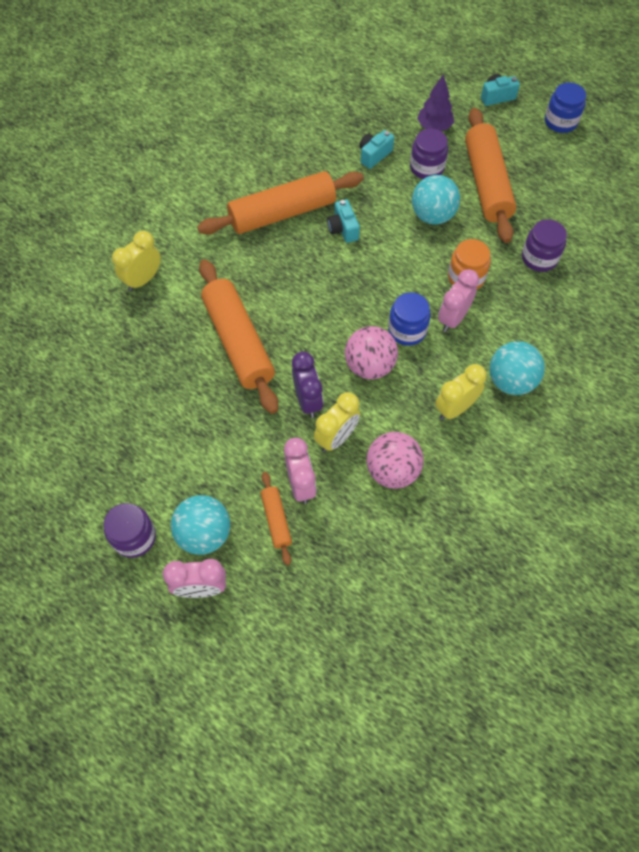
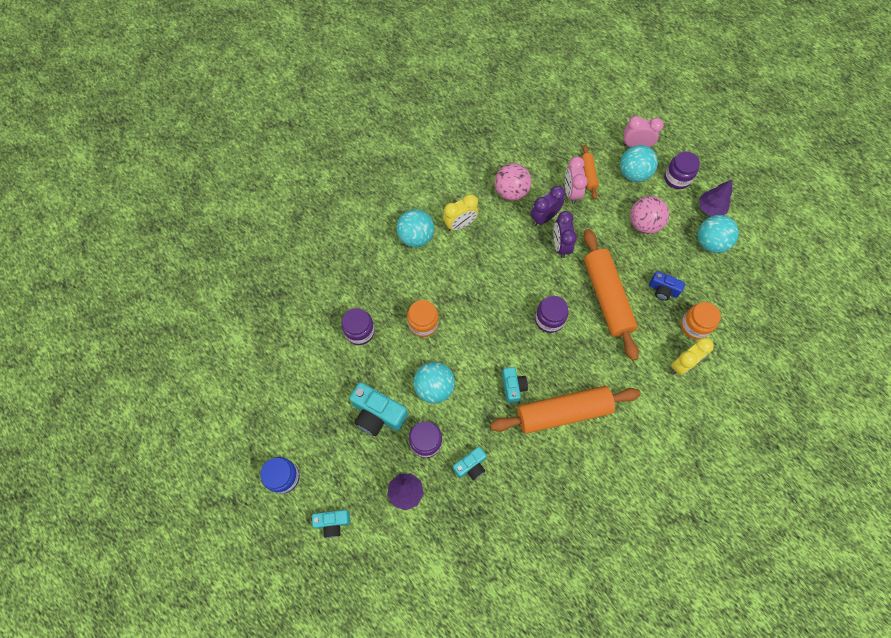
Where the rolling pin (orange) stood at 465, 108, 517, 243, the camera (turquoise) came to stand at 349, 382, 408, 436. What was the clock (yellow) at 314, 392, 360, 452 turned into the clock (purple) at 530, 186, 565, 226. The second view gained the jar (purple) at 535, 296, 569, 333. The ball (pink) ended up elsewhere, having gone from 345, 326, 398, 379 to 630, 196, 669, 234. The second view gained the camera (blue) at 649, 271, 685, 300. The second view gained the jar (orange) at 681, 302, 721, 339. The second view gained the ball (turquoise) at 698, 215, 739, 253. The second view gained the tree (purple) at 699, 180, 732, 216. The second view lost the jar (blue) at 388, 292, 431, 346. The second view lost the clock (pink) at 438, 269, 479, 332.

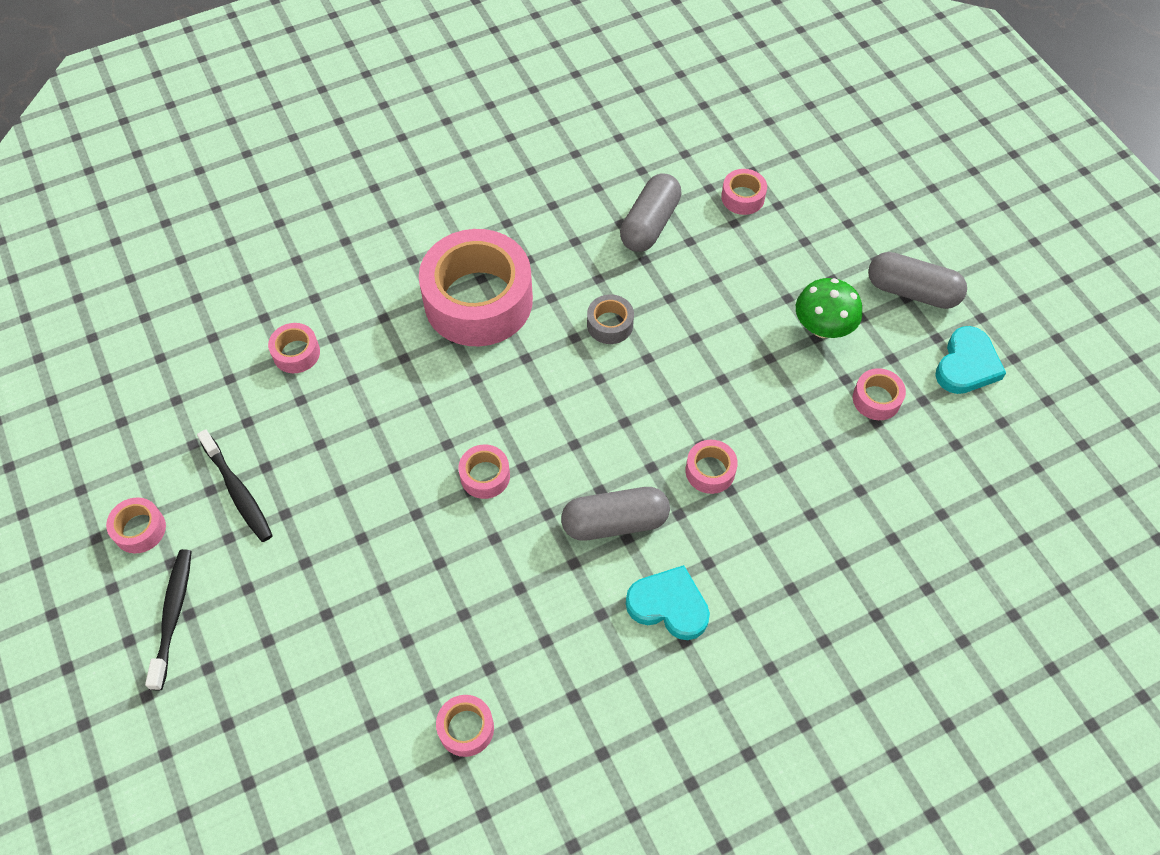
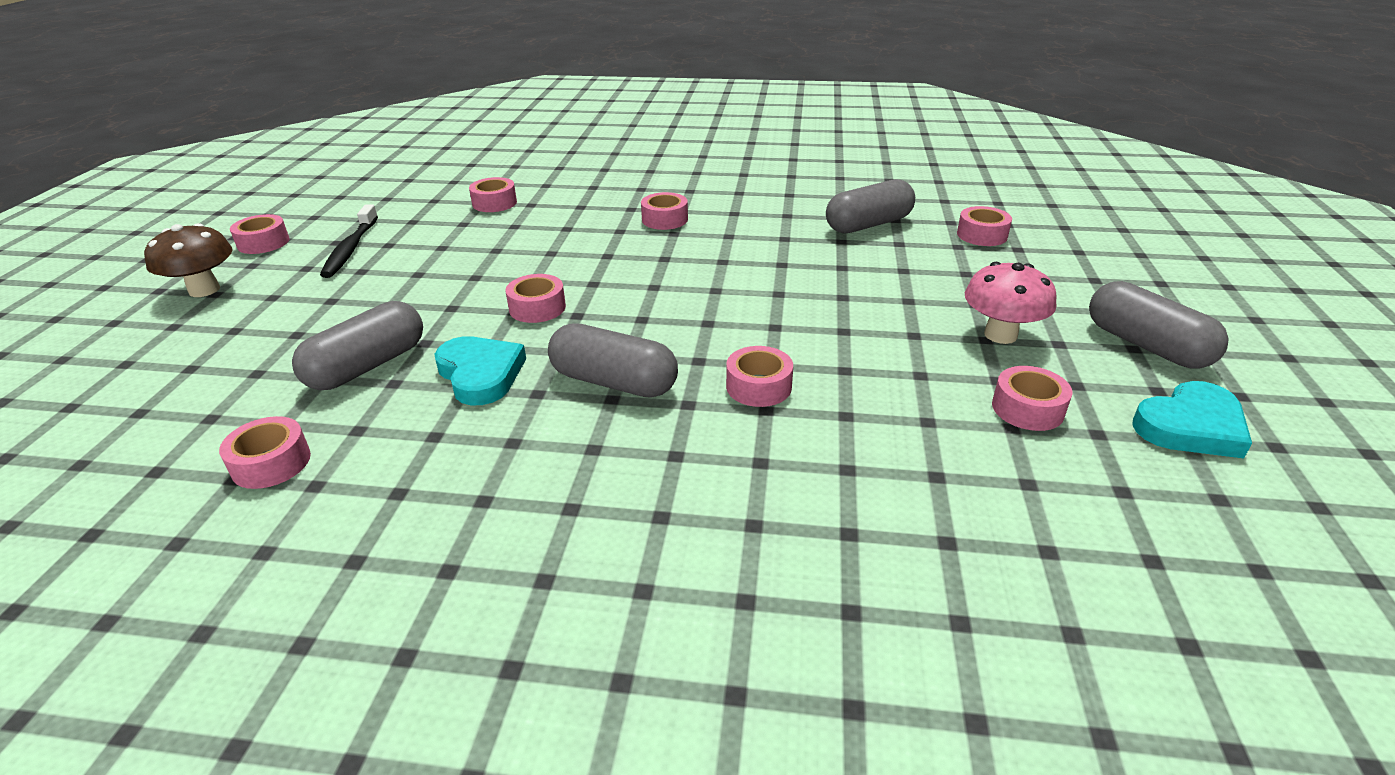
Where the toothbrush (black) stood at 145, 549, 192, 691, the mushroom (brown) came to stand at 144, 223, 233, 297. The second view gained the capsule (grey) at 292, 301, 423, 390. The heart (turquoise) ended up elsewhere, having gone from 626, 565, 710, 640 to 434, 336, 526, 405. The size of the tape (pink) at 419, 229, 533, 346 changed by a factor of 0.42. What was the mushroom (green) at 796, 278, 862, 338 turned into the mushroom (pink) at 965, 262, 1057, 344. The second view lost the tape (grey) at 587, 294, 634, 344.

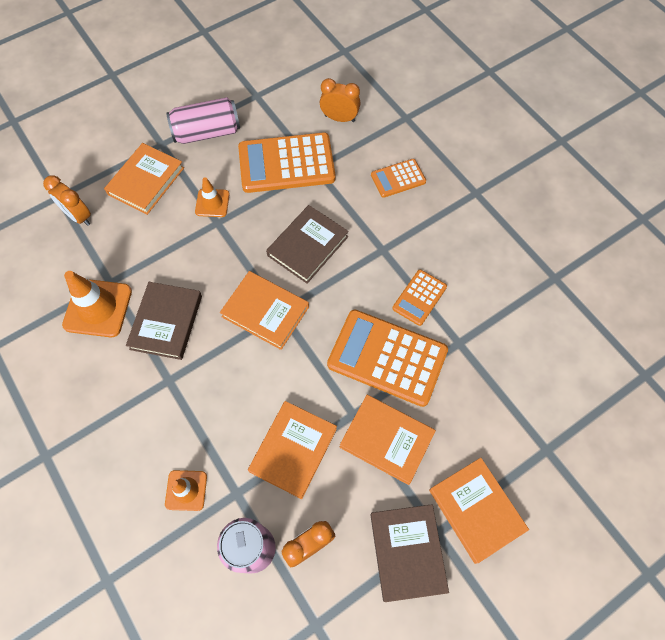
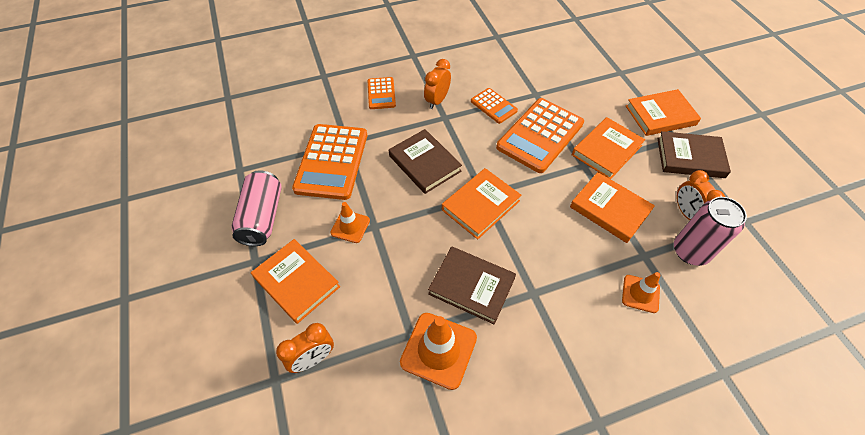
The clock (orange) ended up elsewhere, having gone from 320, 78, 361, 122 to 424, 59, 451, 109.

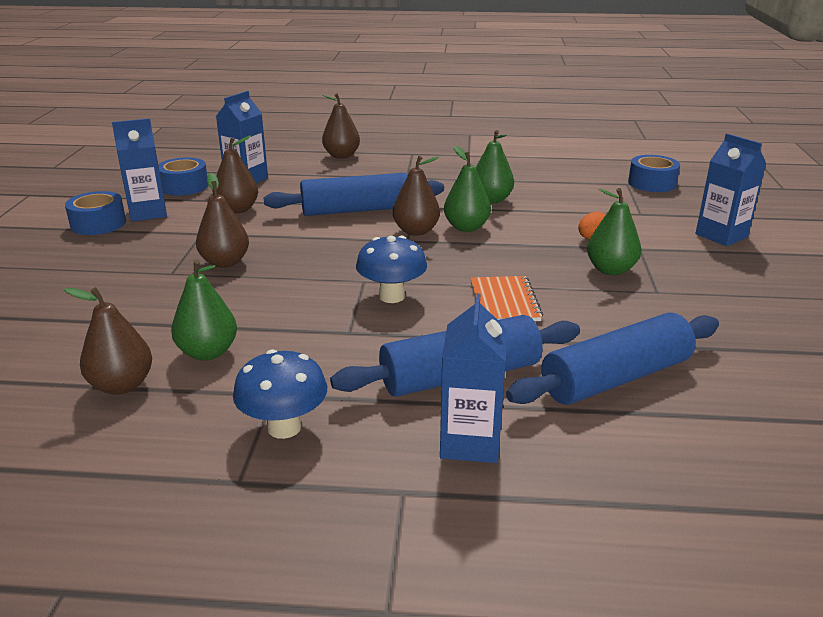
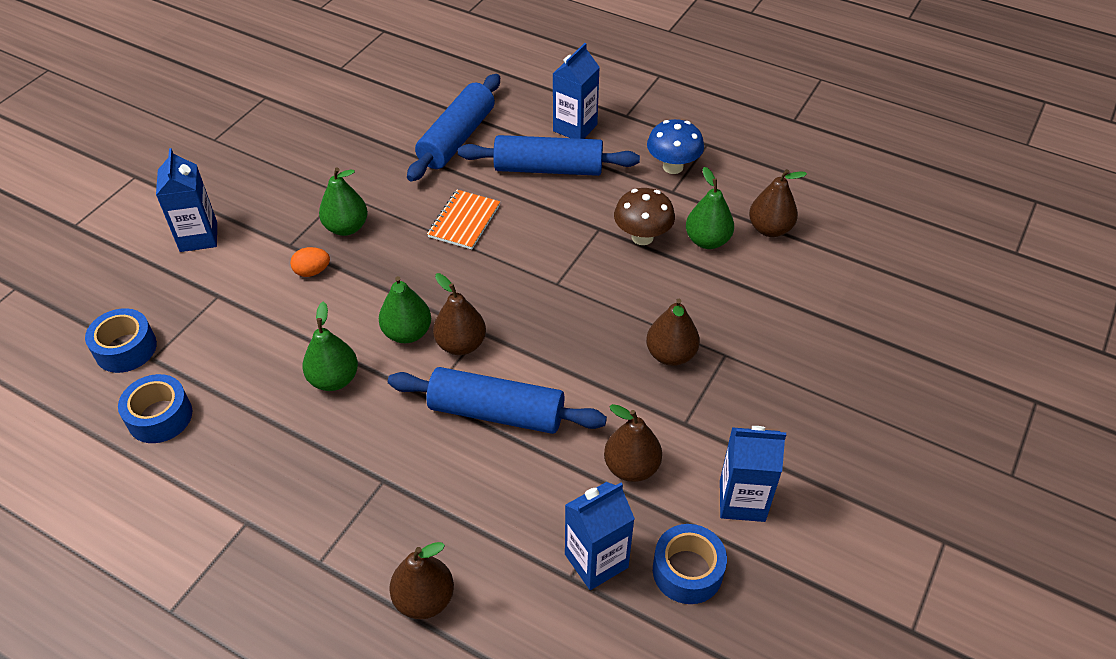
The tape (blue) ended up elsewhere, having gone from 65, 191, 126, 235 to 118, 374, 192, 443. The rolling pin (blue) at 506, 313, 719, 405 ended up facing another way, 60 degrees counterclockwise from before. The second view gained the mushroom (brown) at 614, 188, 675, 245. The second view lost the mushroom (blue) at 356, 236, 427, 303.

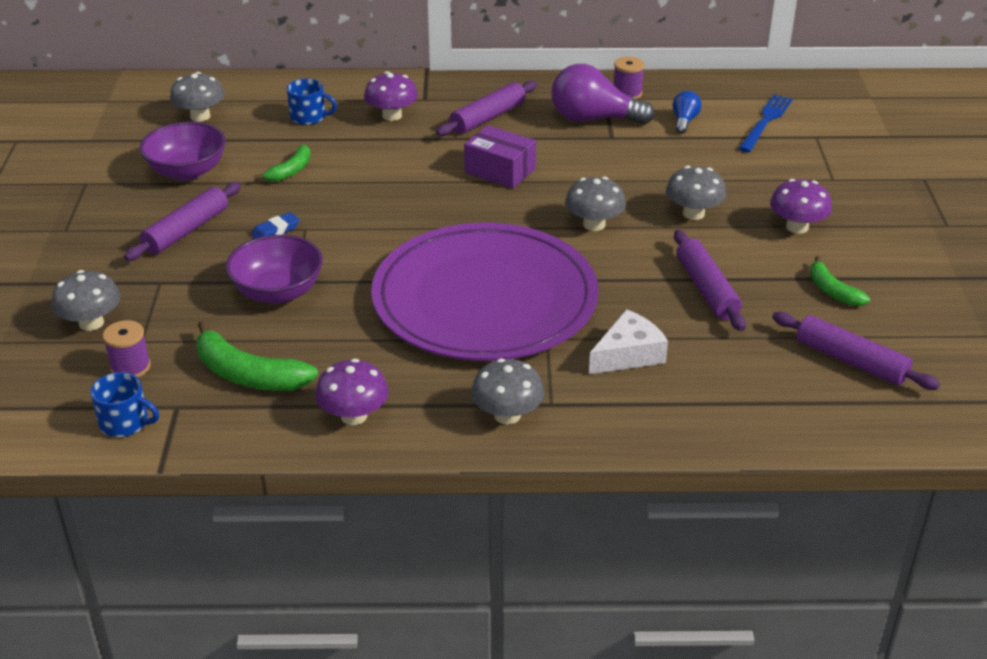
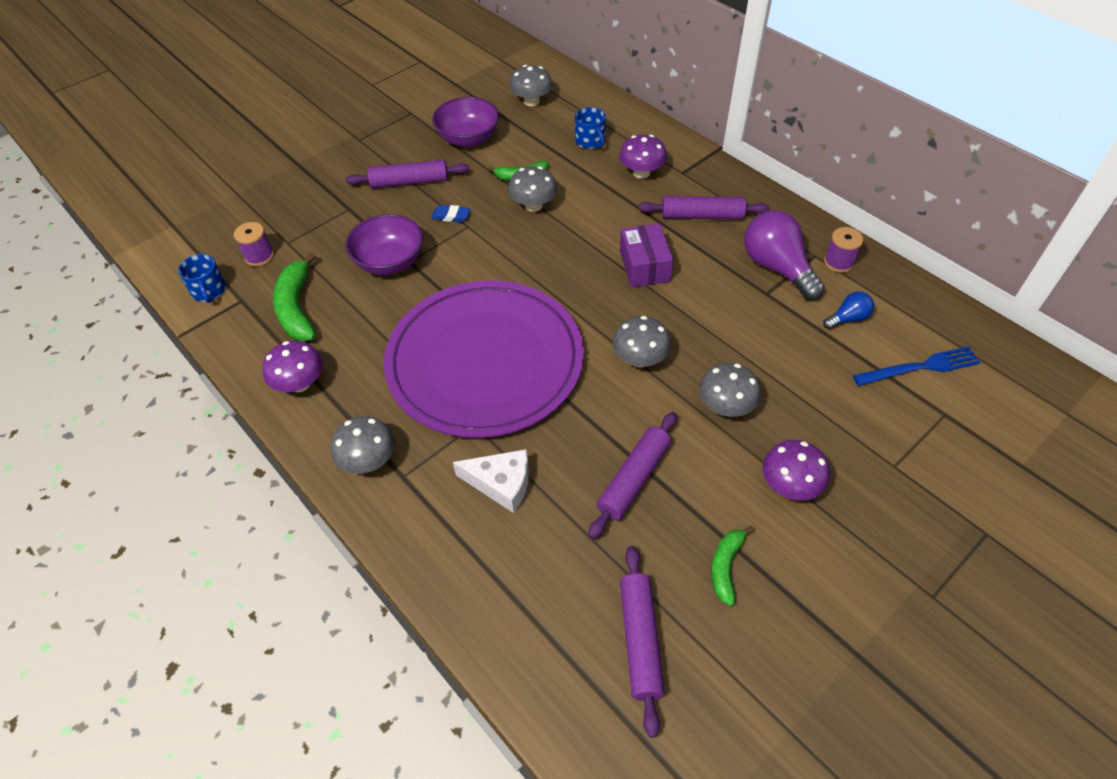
The mushroom (grey) ended up elsewhere, having gone from 51, 270, 121, 331 to 508, 166, 557, 212.

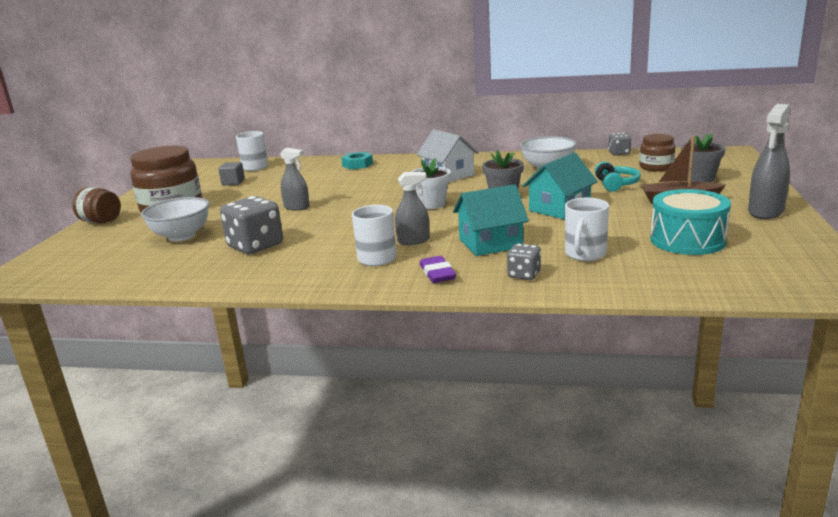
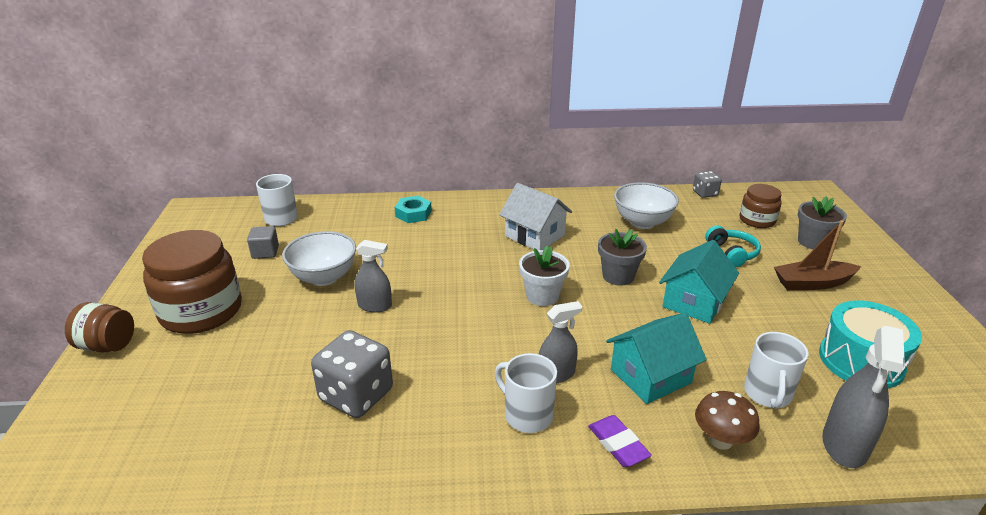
The bowl (white) ended up elsewhere, having gone from 141, 197, 209, 241 to 282, 231, 356, 286. Where the dice (grey) stood at 507, 244, 541, 280, the mushroom (brown) came to stand at 695, 391, 760, 450. The spray bottle (grey) ended up elsewhere, having gone from 748, 104, 790, 219 to 822, 326, 905, 468.

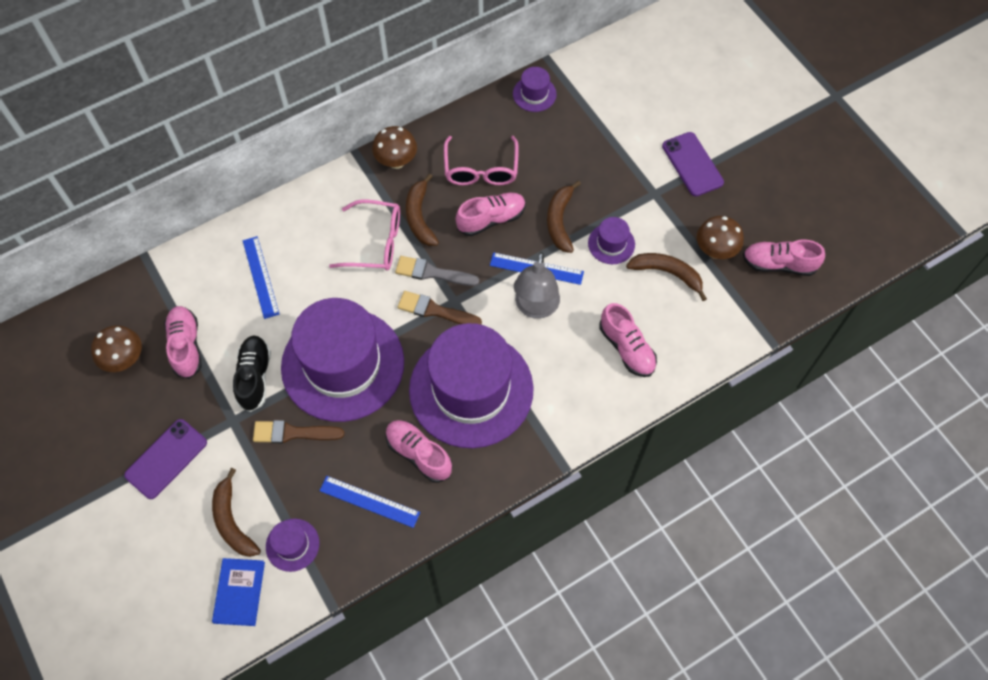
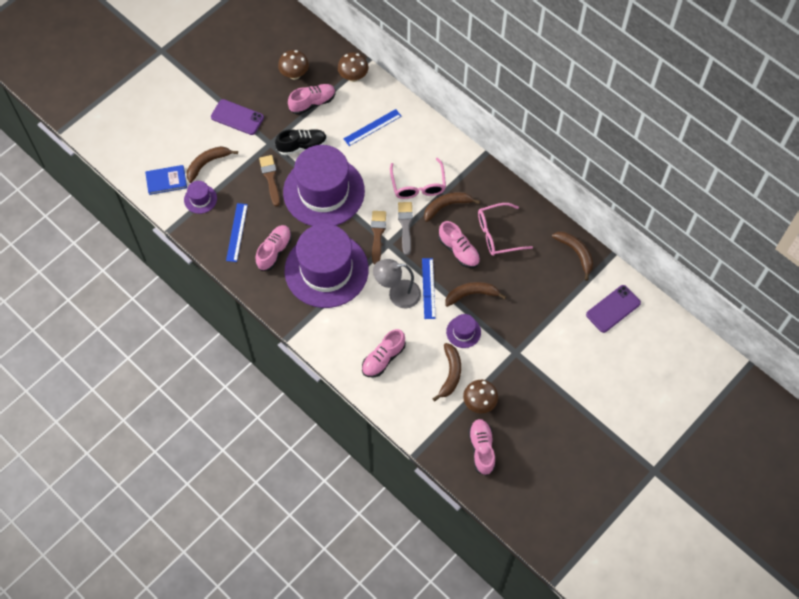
The mushroom (brown) ended up elsewhere, having gone from 372, 126, 417, 169 to 338, 52, 369, 82. Where the hat (purple) stood at 513, 67, 557, 112, the banana (brown) came to stand at 552, 232, 593, 281. The phone (purple) ended up elsewhere, having gone from 662, 132, 724, 196 to 586, 285, 641, 333.

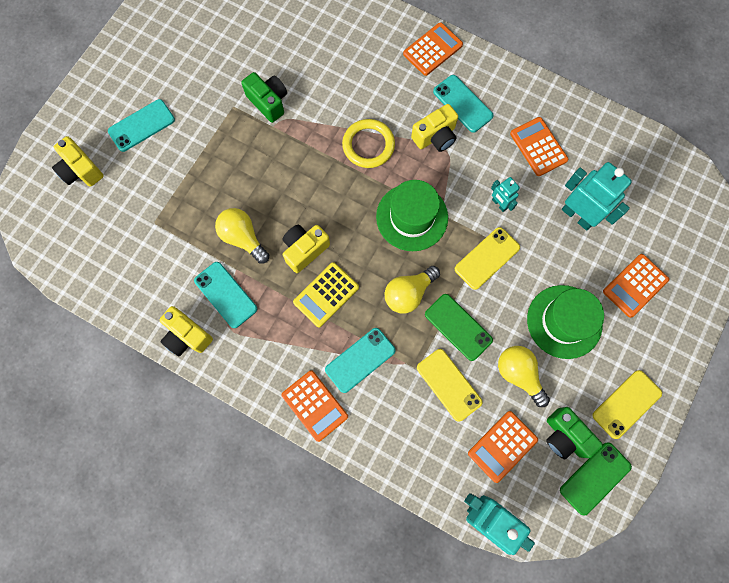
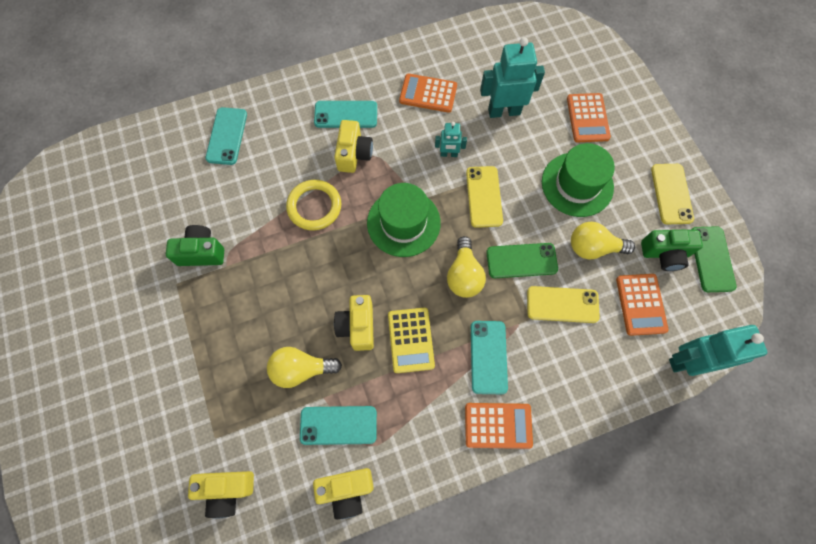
The camera (yellow) ended up elsewhere, having gone from 52, 136, 104, 187 to 188, 471, 254, 519. The phone (turquoise) ended up elsewhere, having gone from 108, 99, 175, 152 to 205, 107, 247, 165. The second view lost the calculator (orange) at 403, 22, 463, 76.

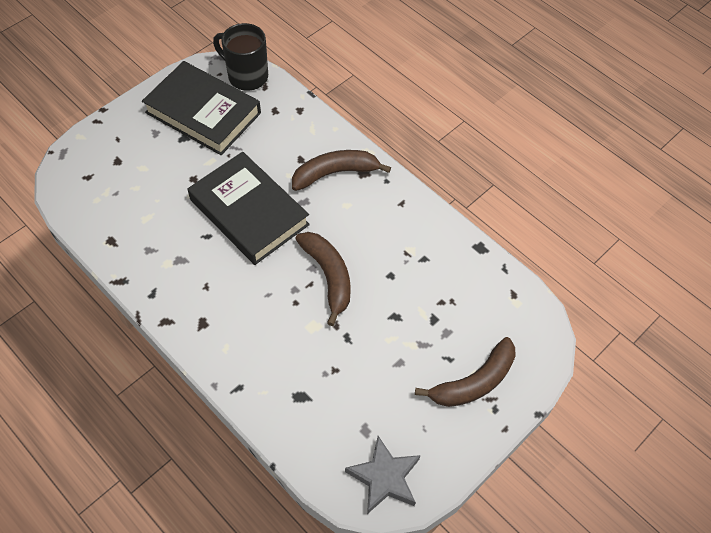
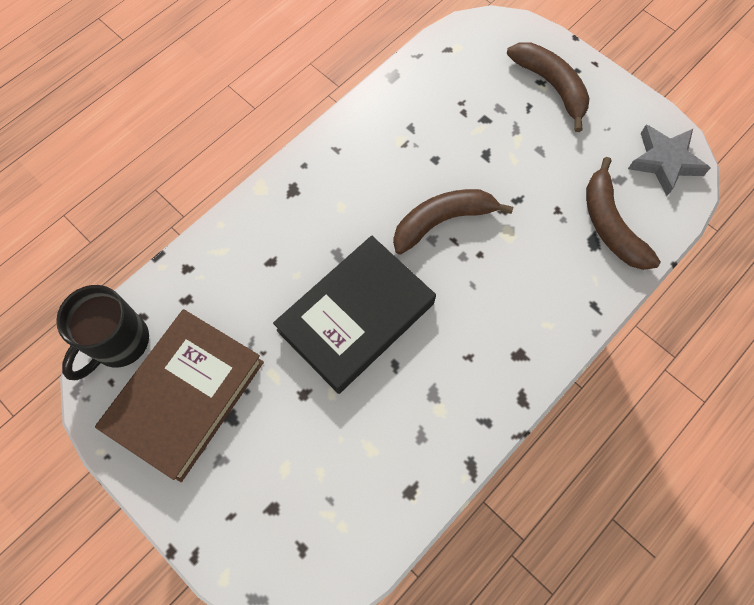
What was the book (black) at 142, 61, 261, 155 turned into the book (brown) at 95, 309, 264, 482. The banana (brown) ended up elsewhere, having gone from 292, 150, 391, 191 to 586, 157, 661, 270.

